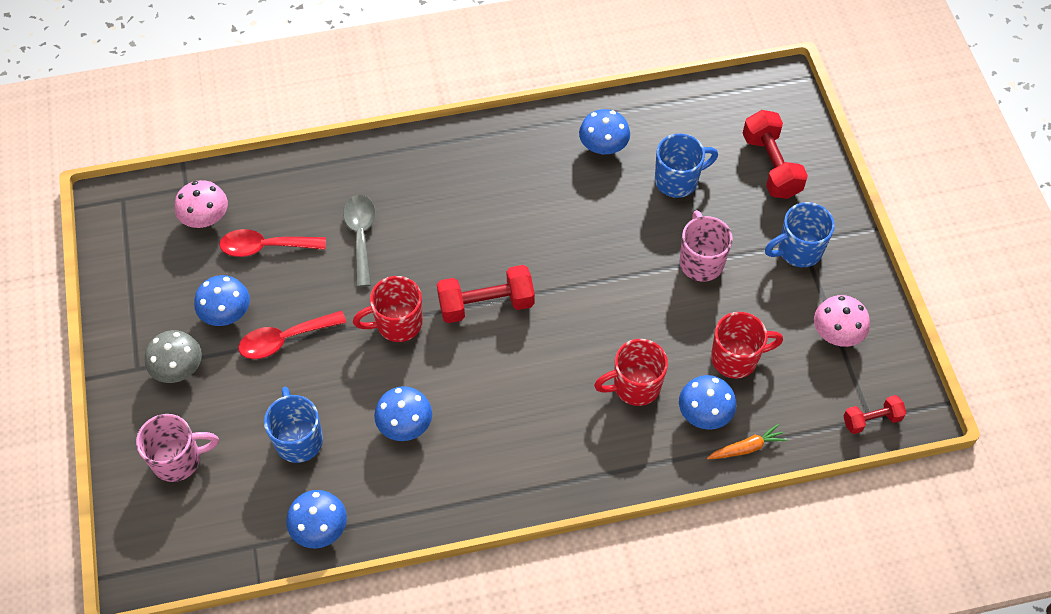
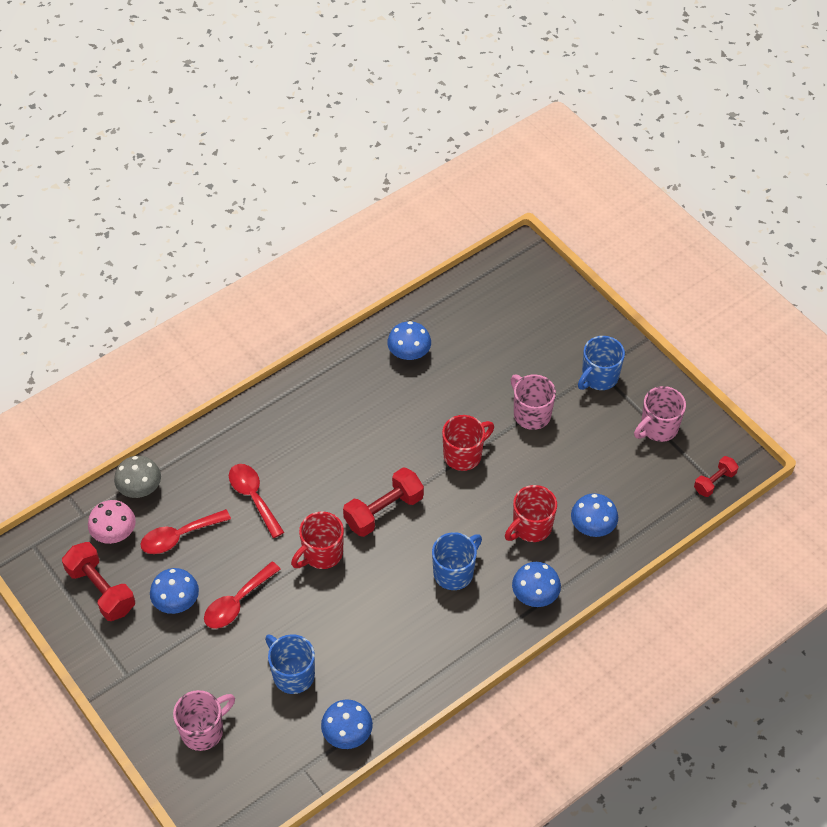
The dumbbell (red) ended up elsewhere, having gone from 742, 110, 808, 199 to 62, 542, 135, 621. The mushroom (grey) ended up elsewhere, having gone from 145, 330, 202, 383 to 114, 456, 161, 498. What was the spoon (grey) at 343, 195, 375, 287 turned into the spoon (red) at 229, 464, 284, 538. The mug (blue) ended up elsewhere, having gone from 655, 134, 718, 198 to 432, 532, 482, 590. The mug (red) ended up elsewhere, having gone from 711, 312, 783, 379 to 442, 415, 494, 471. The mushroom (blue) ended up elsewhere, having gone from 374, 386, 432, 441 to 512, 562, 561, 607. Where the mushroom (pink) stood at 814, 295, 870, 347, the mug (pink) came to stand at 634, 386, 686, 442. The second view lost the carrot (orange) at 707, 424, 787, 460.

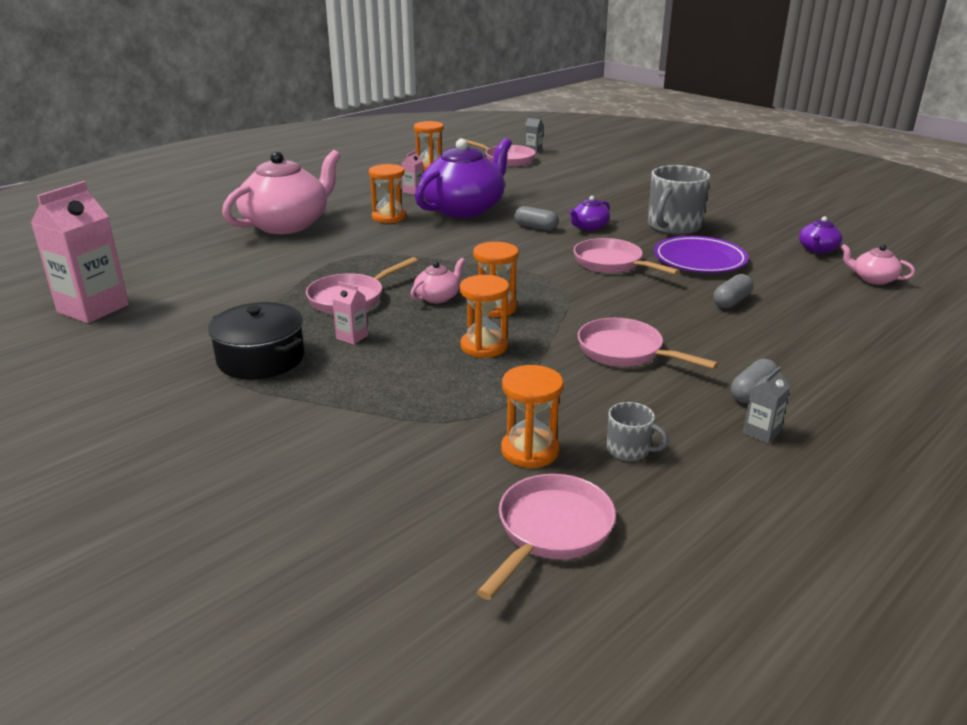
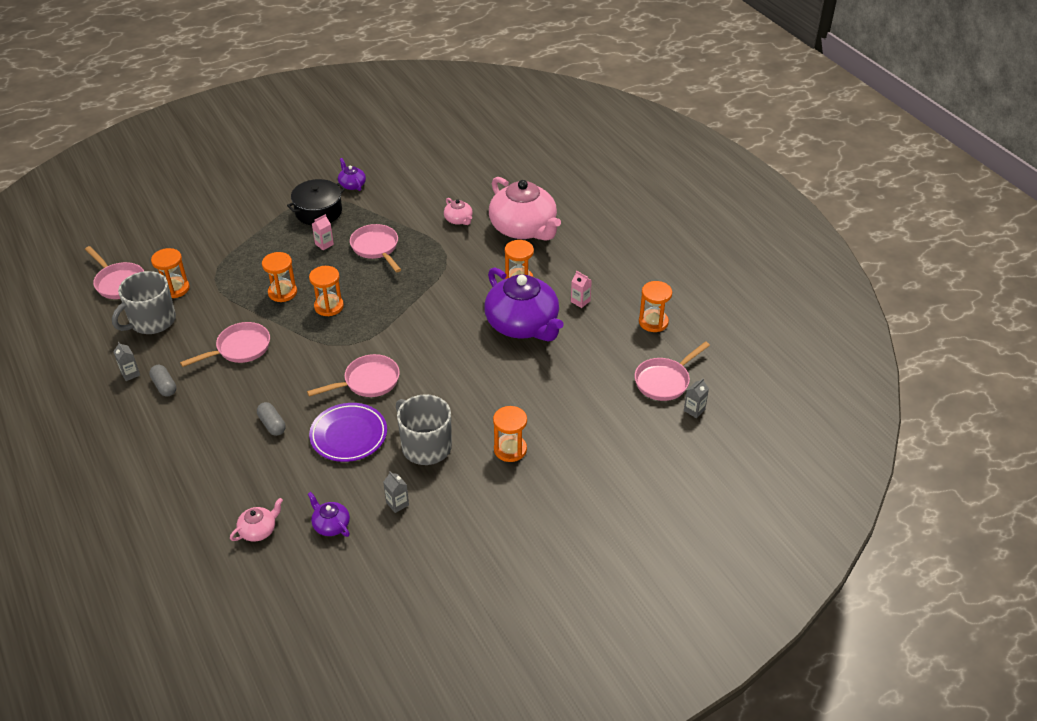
The size of the mug (grey) at 607, 402, 669, 461 changed by a factor of 2.06. The teapot (purple) ended up elsewhere, having gone from 569, 196, 610, 231 to 338, 158, 366, 191. The second view gained the carton (grey) at 383, 471, 409, 513. The teapot (pink) ended up elsewhere, having gone from 411, 258, 465, 303 to 444, 198, 473, 225. The second view gained the hourglass (orange) at 493, 406, 527, 462. The second view lost the carton (pink) at 31, 181, 129, 323. The second view lost the capsule (grey) at 514, 206, 559, 231.

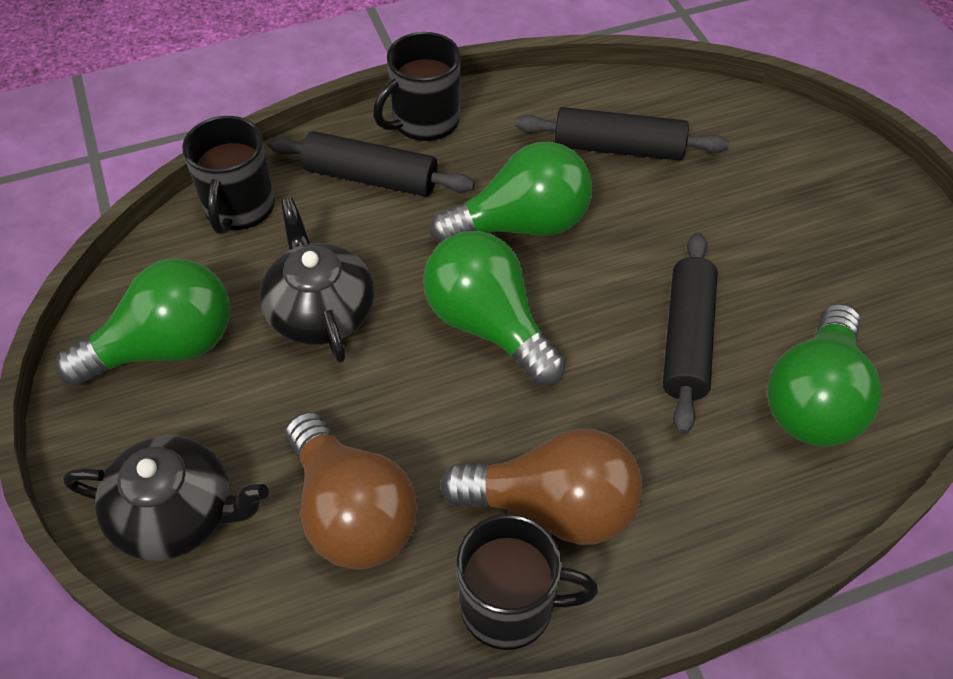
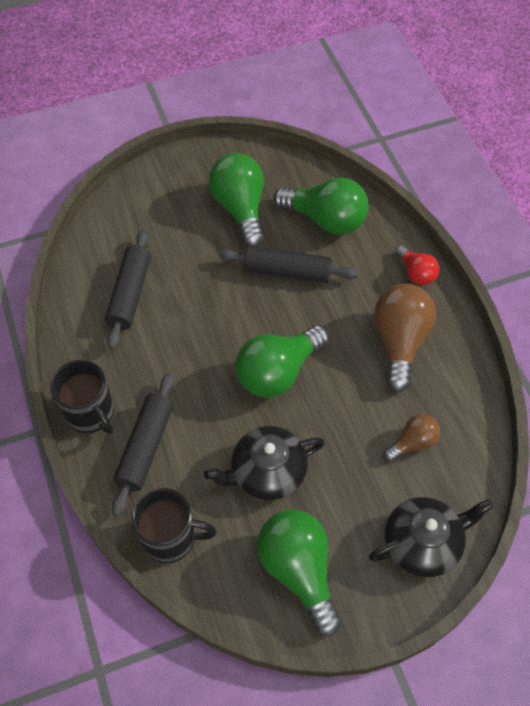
The light bulb (green) ended up elsewhere, having gone from 430, 142, 592, 244 to 209, 153, 264, 246. The teapot (black) at 63, 435, 269, 561 ended up facing another way, 60 degrees clockwise from before. The size of the light bulb (brown) at 285, 412, 418, 570 changed by a factor of 0.55. The second view gained the light bulb (red) at 395, 245, 440, 285. The second view lost the mug (black) at 456, 514, 598, 650.

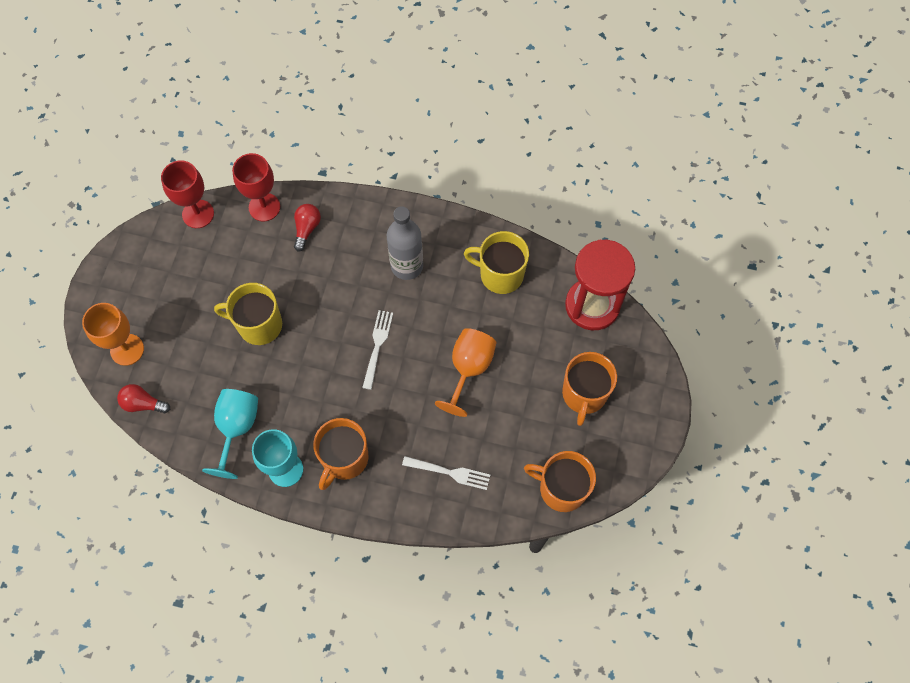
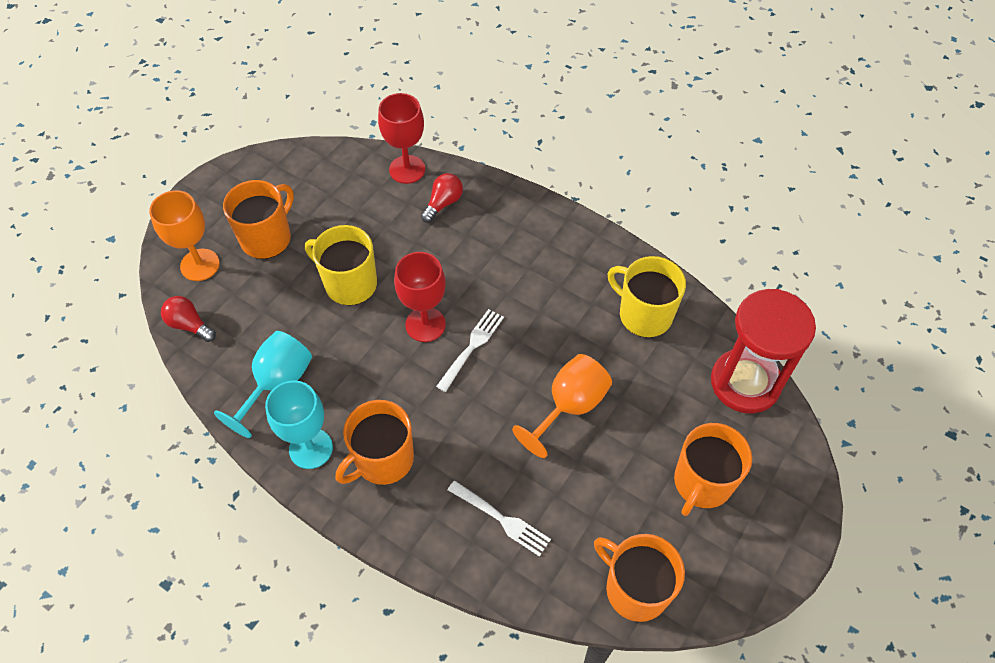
The second view gained the mug (orange) at 223, 180, 294, 259. The goblet (red) ended up elsewhere, having gone from 161, 160, 214, 228 to 394, 252, 446, 342. The second view lost the bottle (grey) at 387, 206, 423, 280.

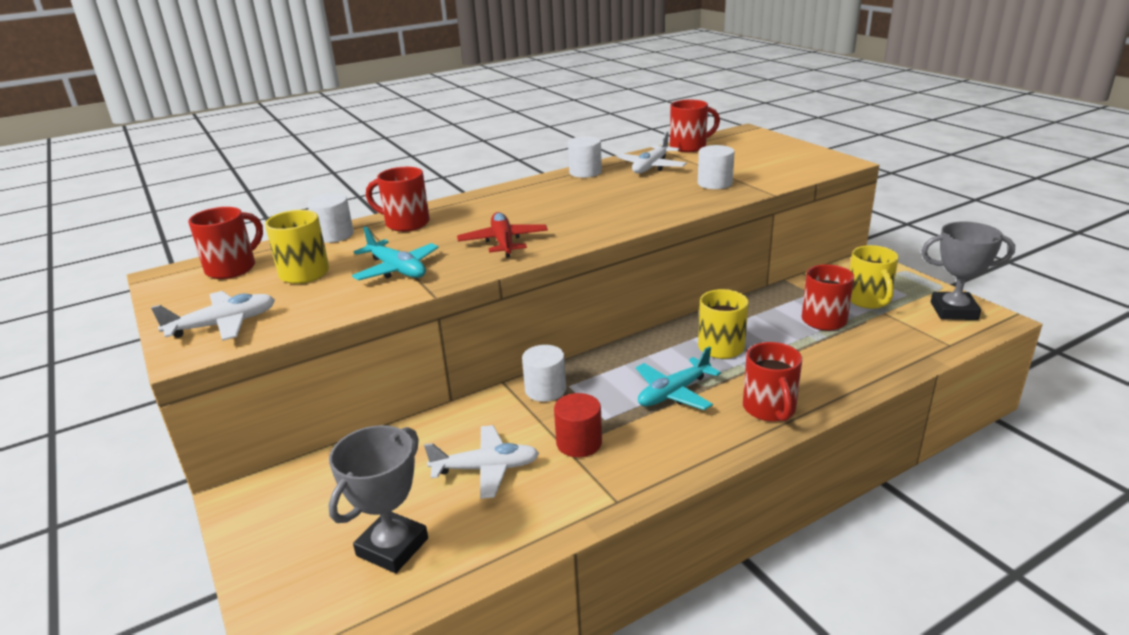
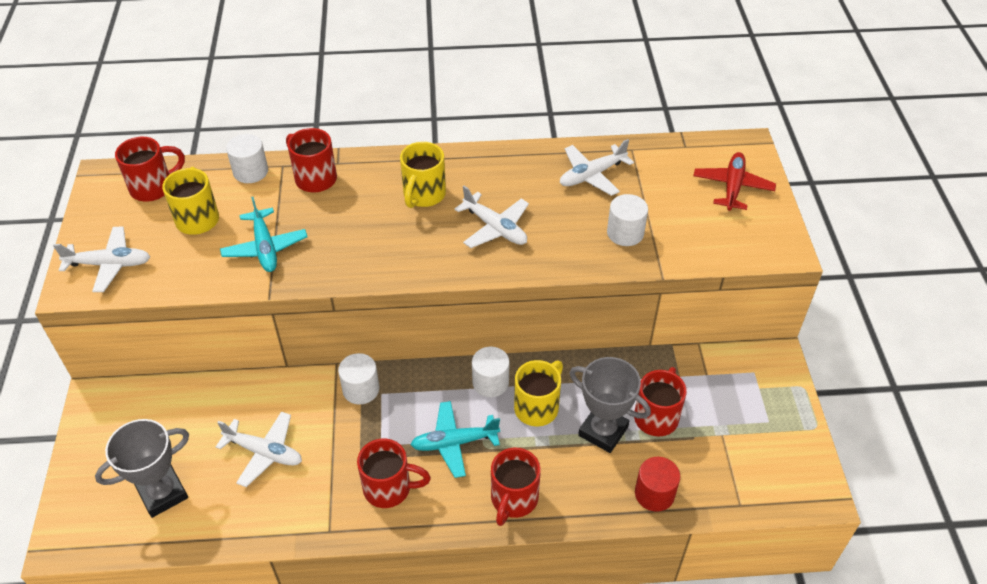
The mug (red) ended up elsewhere, having gone from 670, 100, 720, 152 to 357, 439, 431, 508. The mug (yellow) ended up elsewhere, having gone from 850, 245, 899, 309 to 400, 142, 446, 208. The second view gained the plane (white) at 455, 186, 529, 248. The cylinder (white) ended up elsewhere, having gone from 568, 136, 602, 178 to 472, 347, 510, 397. The trophy (grey) ended up elsewhere, having gone from 921, 221, 1015, 320 to 569, 357, 651, 453. The cylinder (red) ended up elsewhere, having gone from 554, 393, 602, 457 to 635, 457, 680, 512. The plane (red) ended up elsewhere, having gone from 457, 212, 548, 258 to 693, 152, 776, 211.

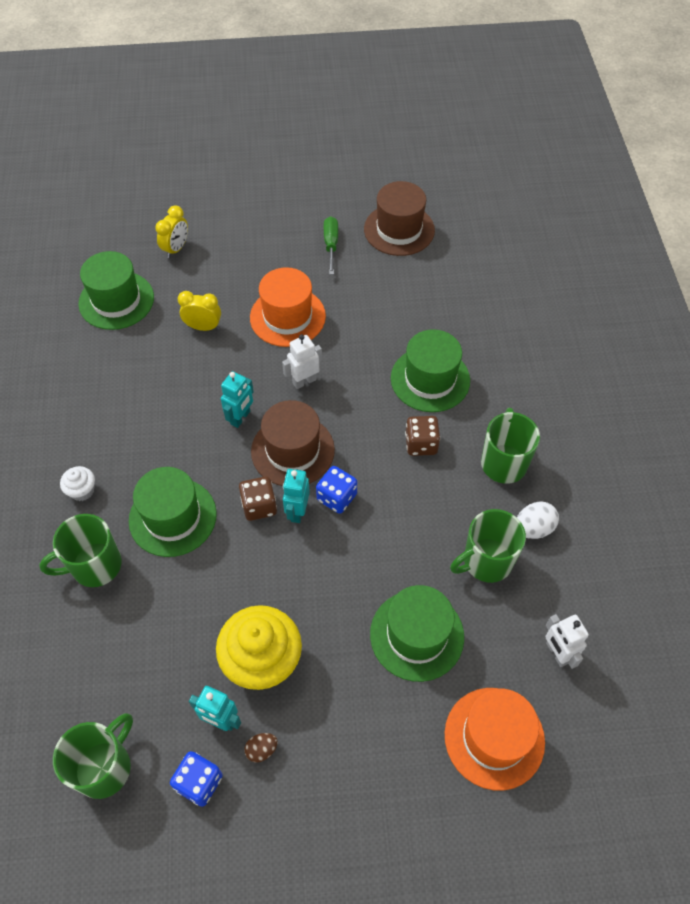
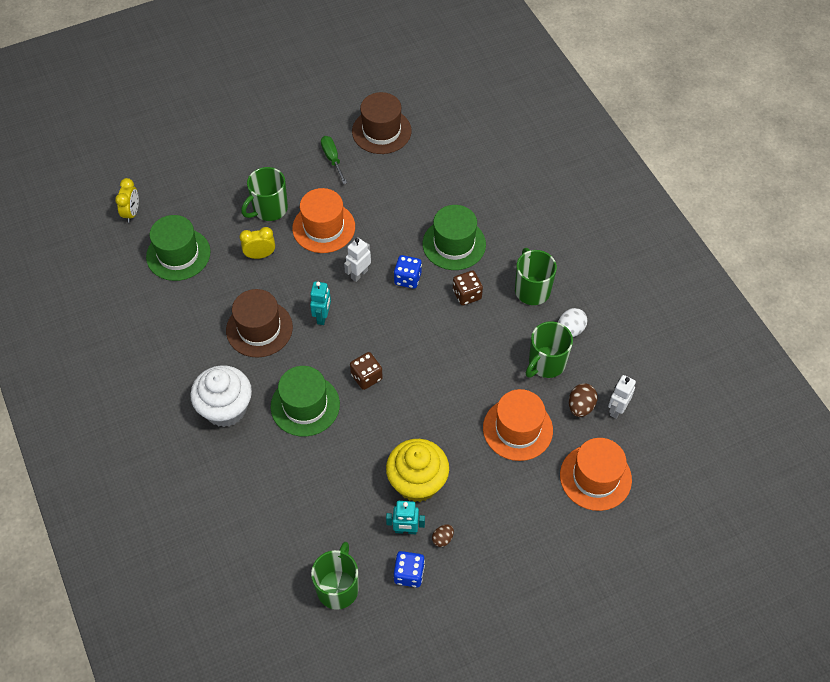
The clock (yellow) ended up elsewhere, having gone from 155, 205, 188, 258 to 115, 178, 139, 223. The size of the cupcake (white) at 60, 466, 95, 501 changed by a factor of 2.18. The hat (brown) ended up elsewhere, having gone from 251, 400, 335, 486 to 226, 289, 293, 358. The mug (green) ended up elsewhere, having gone from 39, 514, 122, 587 to 241, 167, 288, 221. The dice (blue) ended up elsewhere, having gone from 316, 466, 357, 514 to 394, 255, 422, 289. What was the hat (green) at 370, 585, 464, 682 turned into the hat (orange) at 483, 389, 553, 461. The second view gained the egg (brown) at 569, 383, 598, 417. The robot (white) at 545, 614, 589, 669 ended up facing another way, 75 degrees clockwise from before. The second view lost the robot (turquoise) at 283, 469, 310, 523.

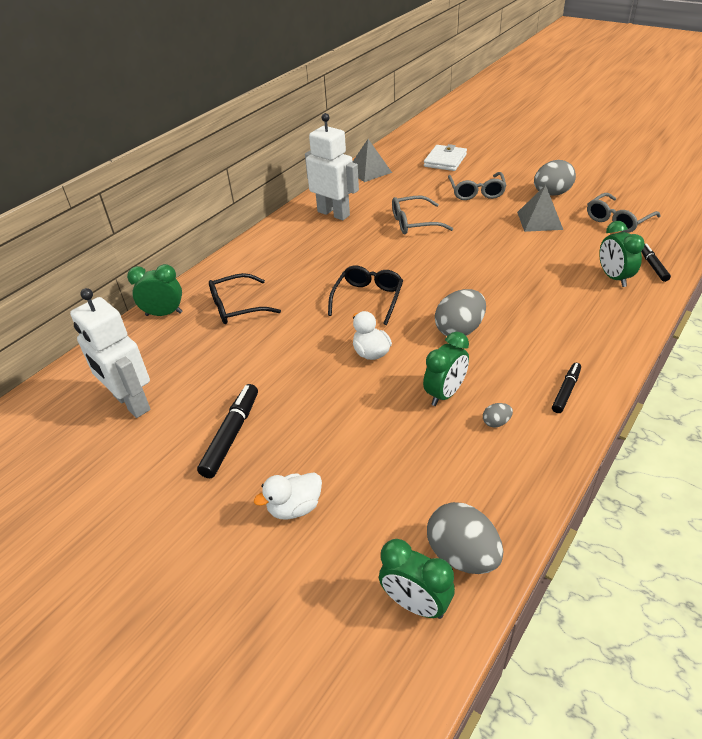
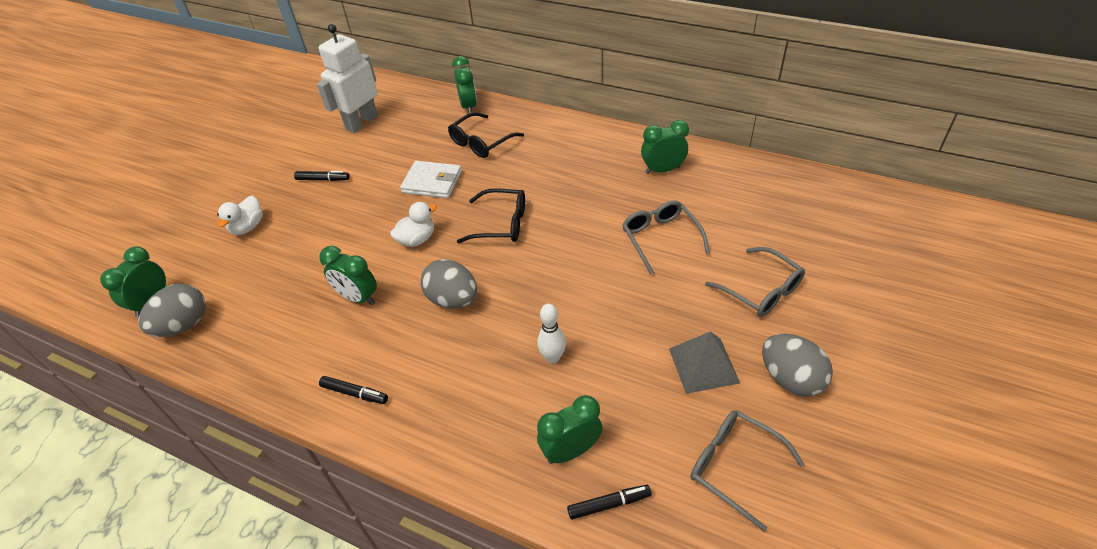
The duck (white) at 254, 473, 322, 520 ended up facing another way, 120 degrees counterclockwise from before. The size of the marker (black) at 197, 384, 258, 478 changed by a factor of 0.62. The wallet (white) ended up elsewhere, having gone from 424, 144, 467, 171 to 400, 161, 462, 198. The glasses (black) at 209, 273, 281, 324 ended up facing another way, 105 degrees counterclockwise from before. The second view gained the bowling pin (white) at 537, 304, 566, 363. Where the robot (white) stood at 305, 113, 359, 220, the clock (green) came to stand at 641, 120, 689, 174. The glasses (grey) at 448, 172, 507, 200 ended up facing another way, 120 degrees counterclockwise from before. The second view lost the pyramid (grey) at 353, 139, 392, 182. The second view lost the egg (grey) at 483, 403, 513, 428.

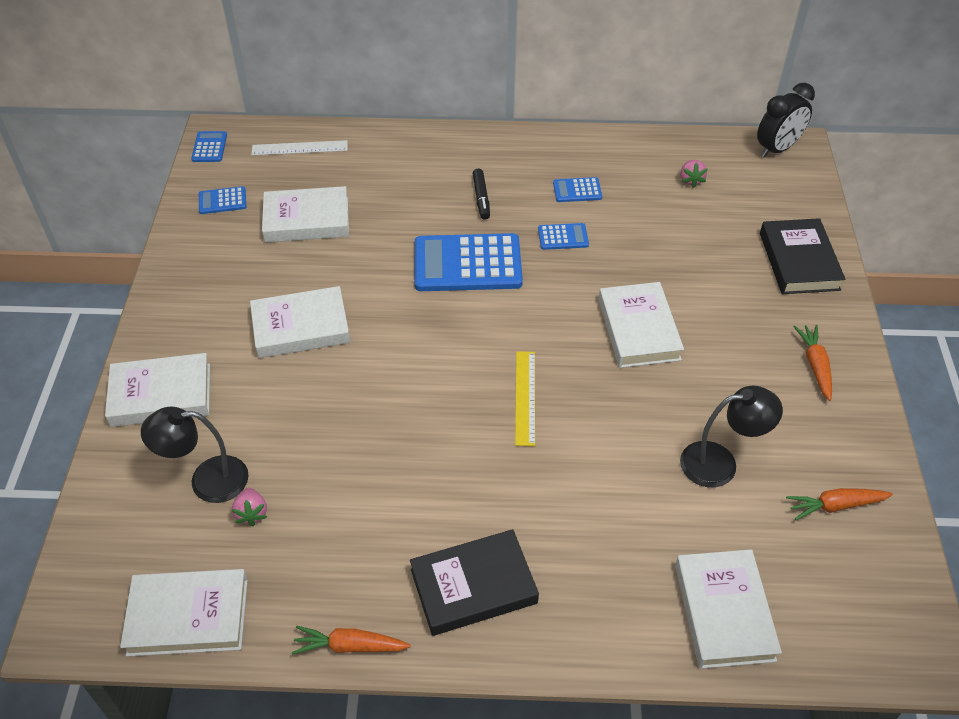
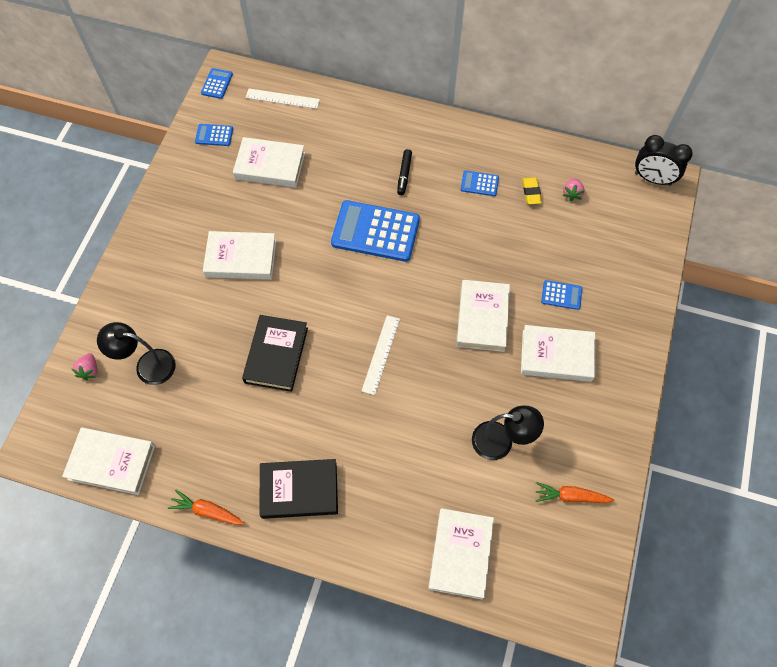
The strawberry (pink) ended up elsewhere, having gone from 232, 488, 267, 526 to 72, 353, 98, 380. The book (black) ended up elsewhere, having gone from 760, 218, 845, 294 to 242, 315, 308, 392. What was the ruler (yellow) at 515, 351, 535, 446 turned into the ruler (white) at 362, 315, 400, 395. The book (white) ended up elsewhere, having gone from 105, 353, 210, 427 to 521, 325, 595, 382. The second view gained the eraser (yellow) at 522, 177, 542, 205. The calculator (blue) ended up elsewhere, having gone from 538, 223, 589, 250 to 541, 280, 582, 310. The clock (black) at 757, 83, 815, 158 ended up facing another way, 45 degrees clockwise from before. The second view lost the carrot (orange) at 794, 325, 832, 401.

